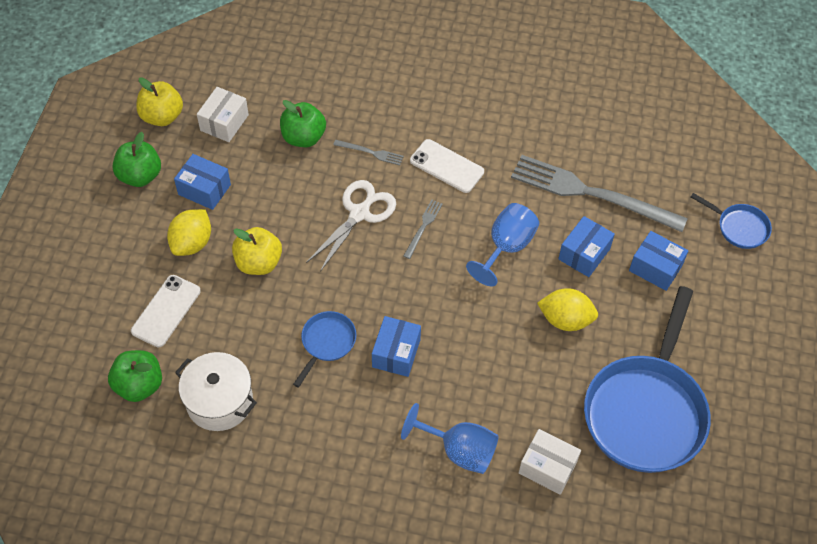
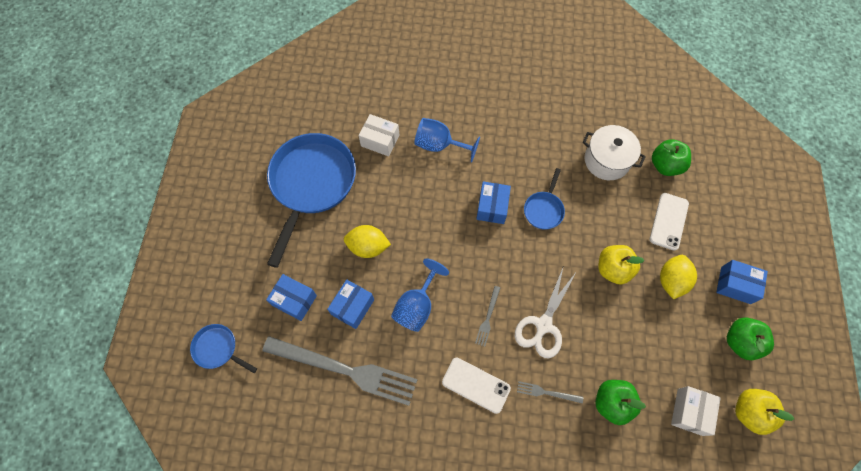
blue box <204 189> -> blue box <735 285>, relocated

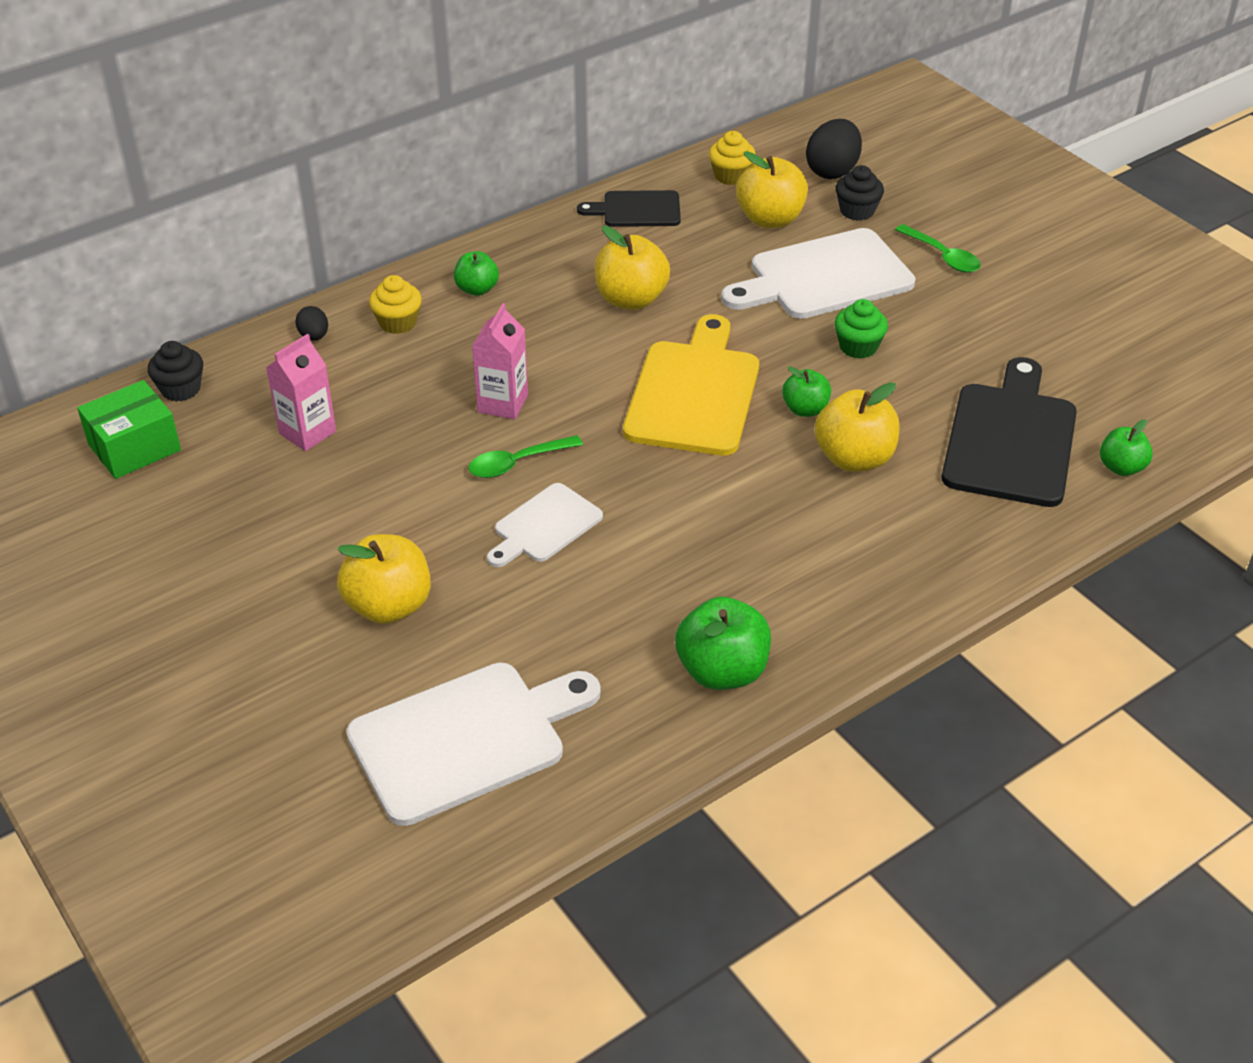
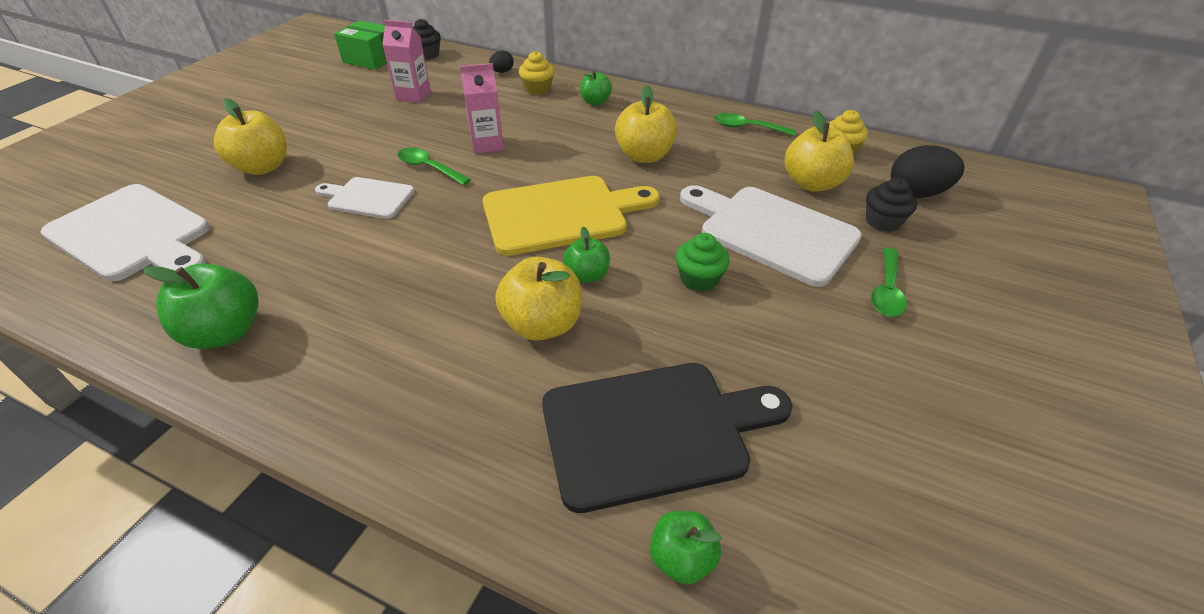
black cutting board <637 210> -> green spoon <747 128>

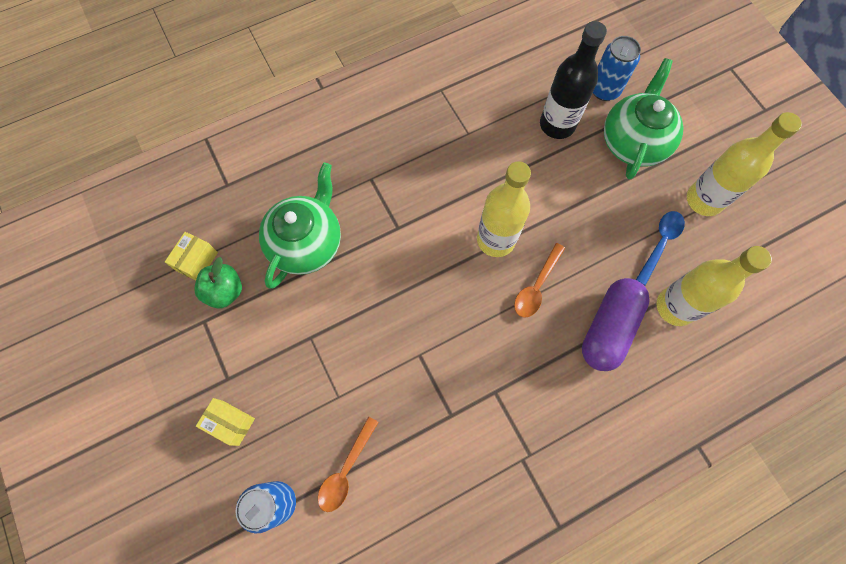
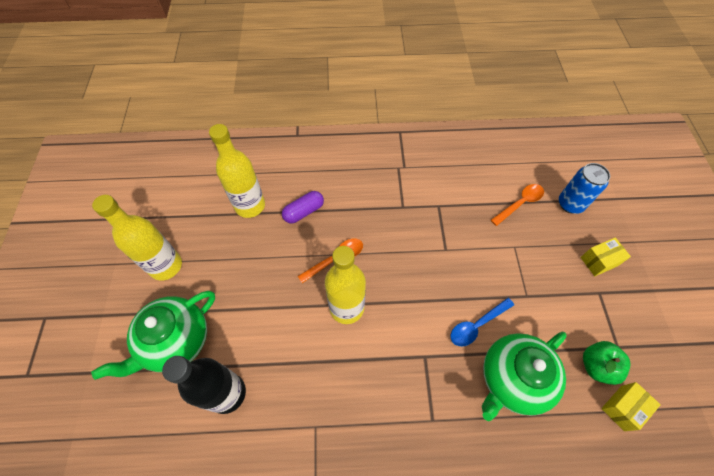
blue can <604 90> -> none
blue spoon <660 243> -> blue spoon <477 325>, relocated
purple capsule <608 328> -> purple capsule <304 212>, x0.61
yellow box <231 423> -> yellow box <599 261>, 75 degrees counterclockwise

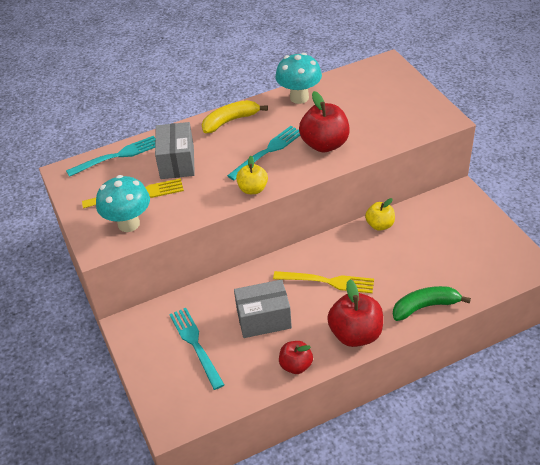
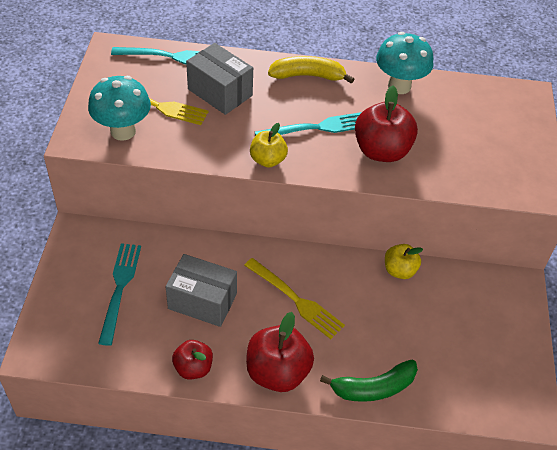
grey box <177 162> -> grey box <220 92>, 75 degrees counterclockwise
green banana <425 307> -> green banana <373 388>, 150 degrees clockwise

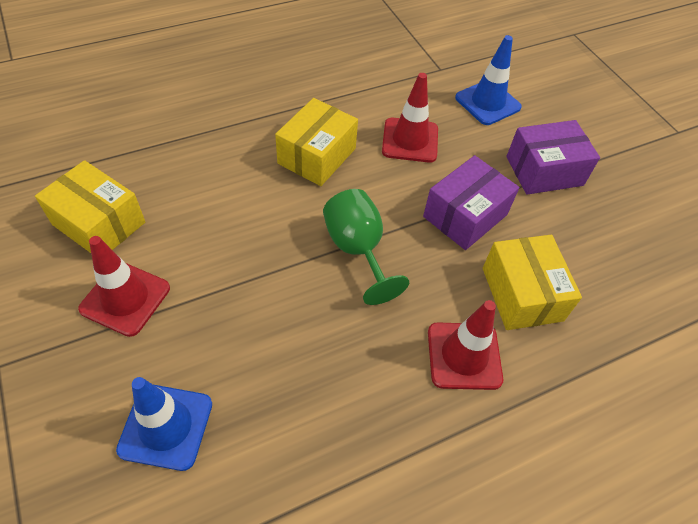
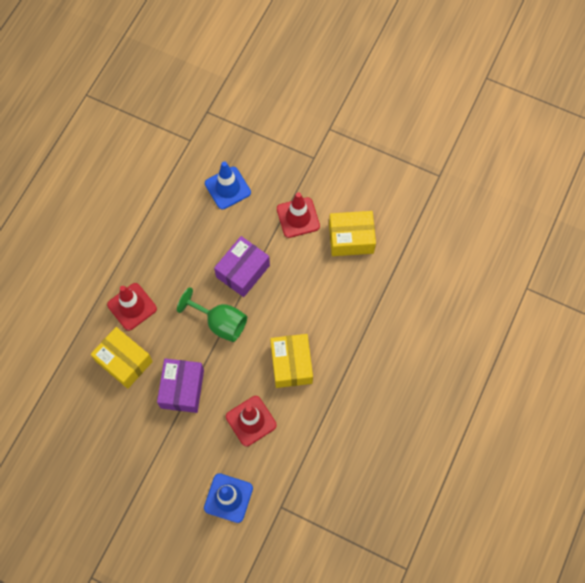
purple box <544 171> -> purple box <243 271>, relocated

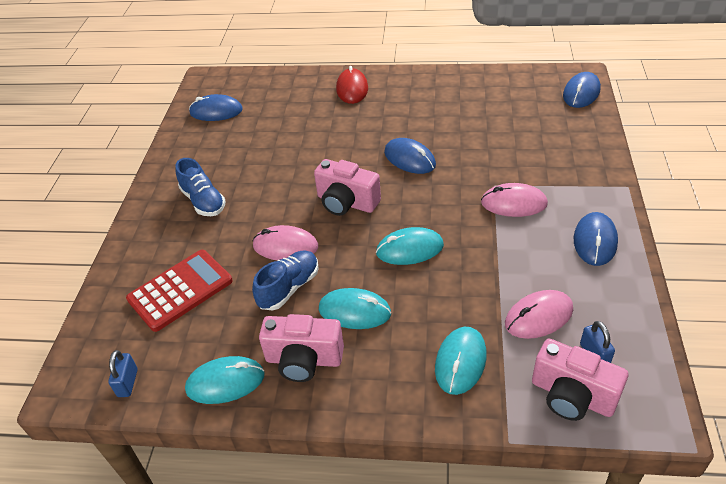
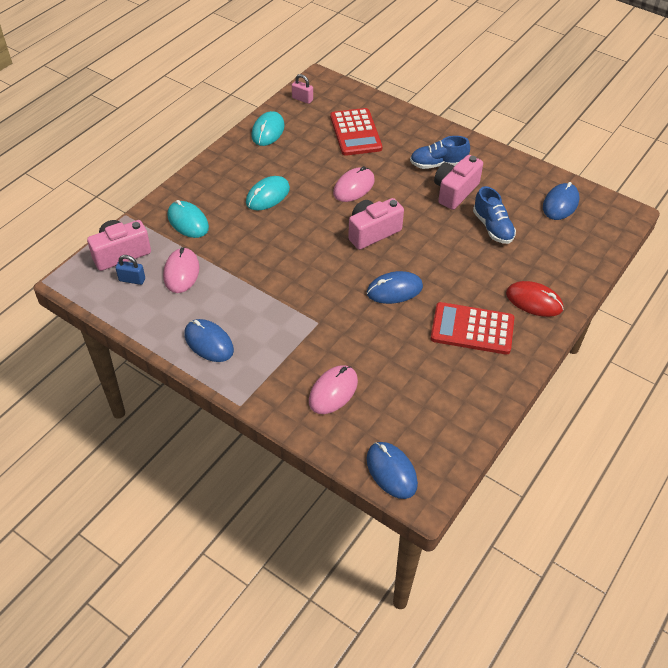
pink mouse <513 203> -> pink mouse <333 391>, relocated
turquoise mouse <409 249> -> none
blue shoe <289 288> -> blue shoe <492 227>, relocated
pink camera <304 360> -> pink camera <455 191>, relocated
blue padlock <128 383> -> pink padlock <302 99>
none -> red calculator <472 329>

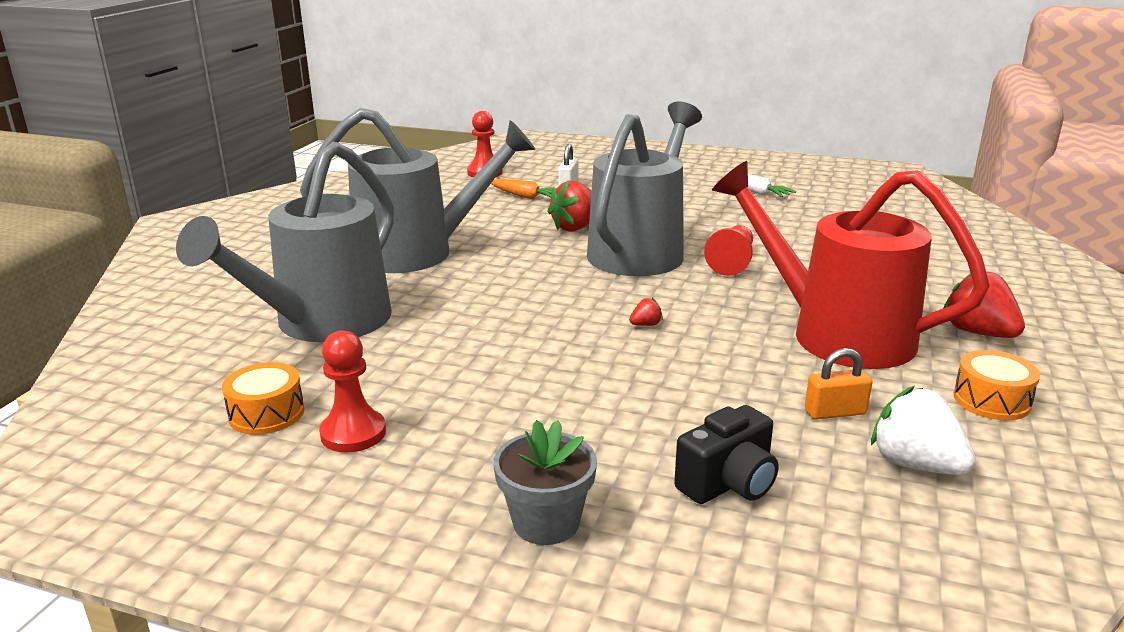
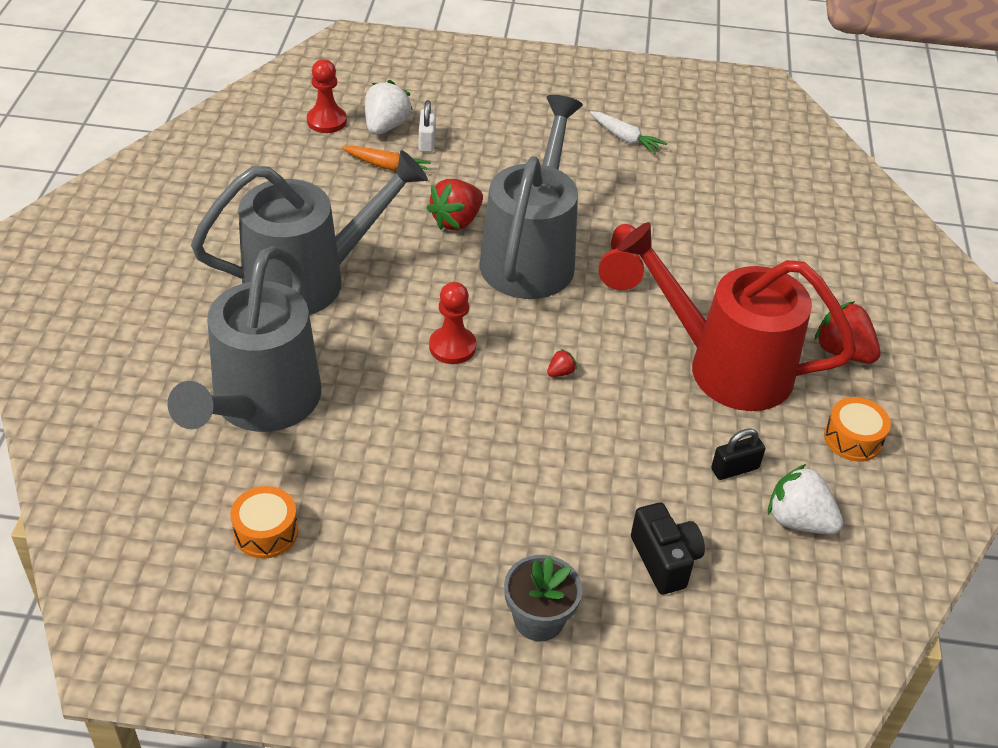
red pawn <353 433> -> red pawn <452 347>, relocated
orange padlock <835 412> -> black padlock <734 469>
black camera <728 484> -> black camera <664 560>, 60 degrees counterclockwise
none -> white strawberry <386 126>

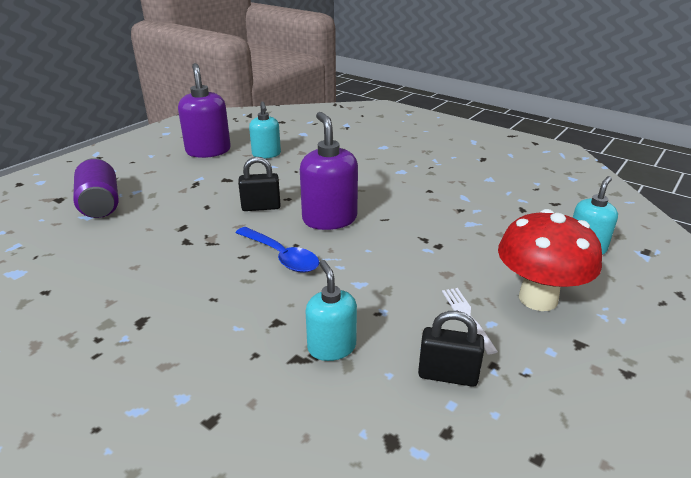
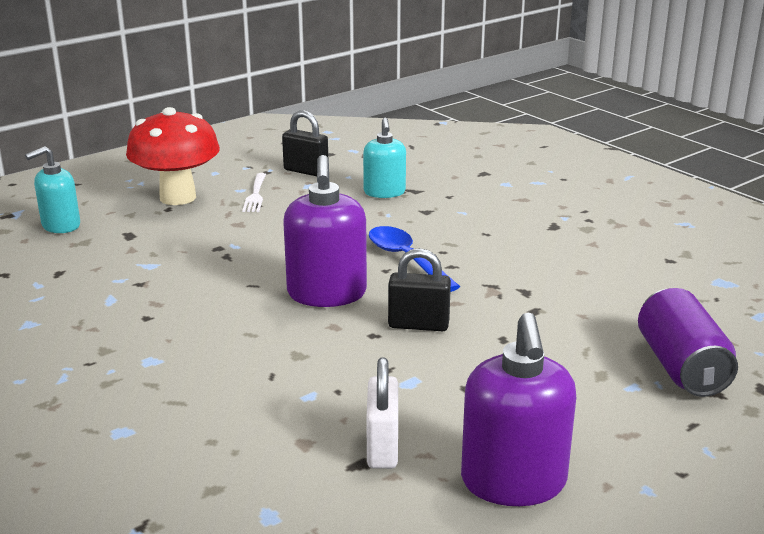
turquoise soap dispenser <266 154> -> white padlock <382 447>

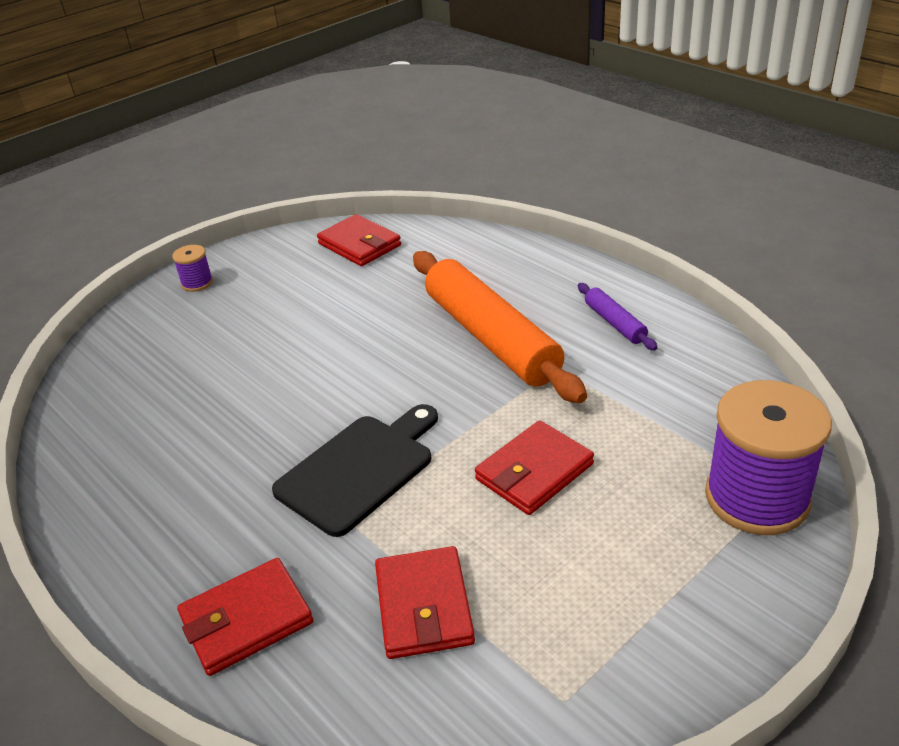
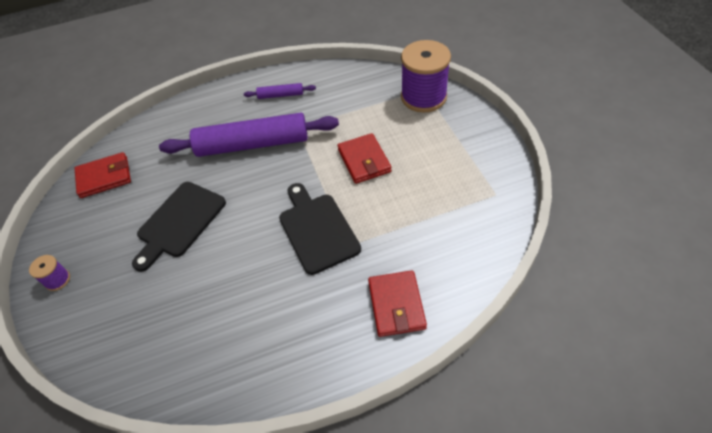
orange rolling pin <491 337> -> purple rolling pin <252 144>
red wallet <424 606> -> none
none -> black cutting board <179 222>

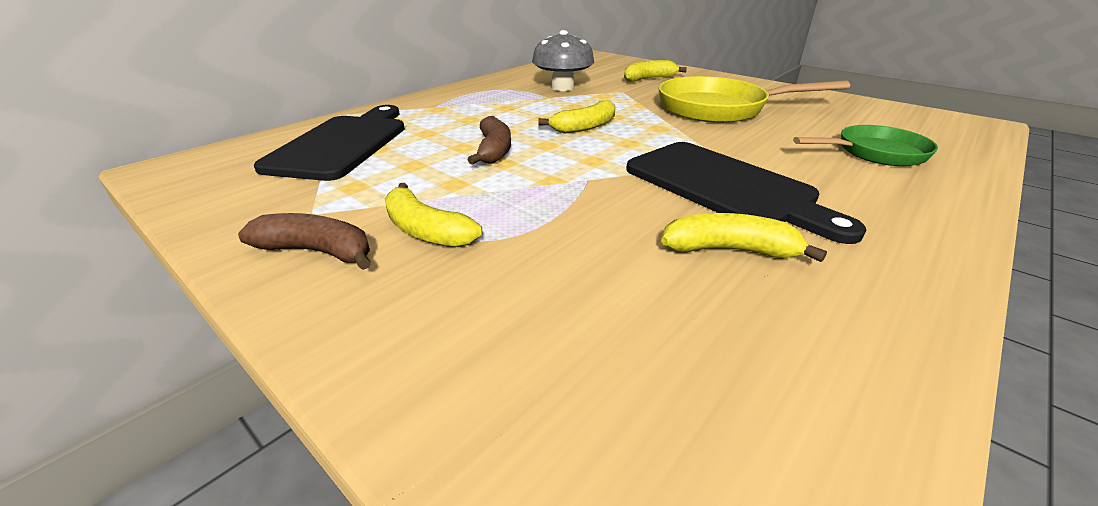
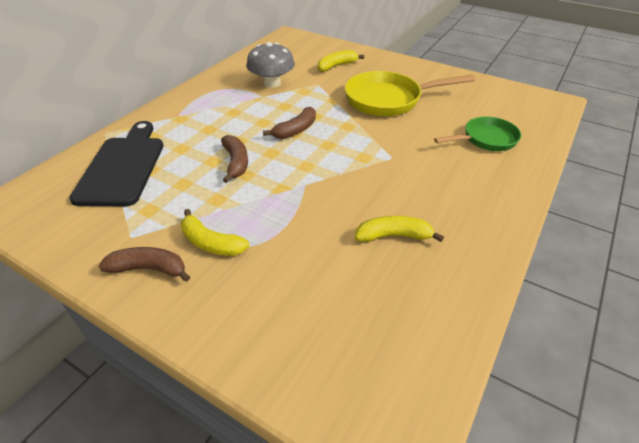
yellow banana <585 127> -> brown banana <295 130>
black cutting board <725 187> -> none

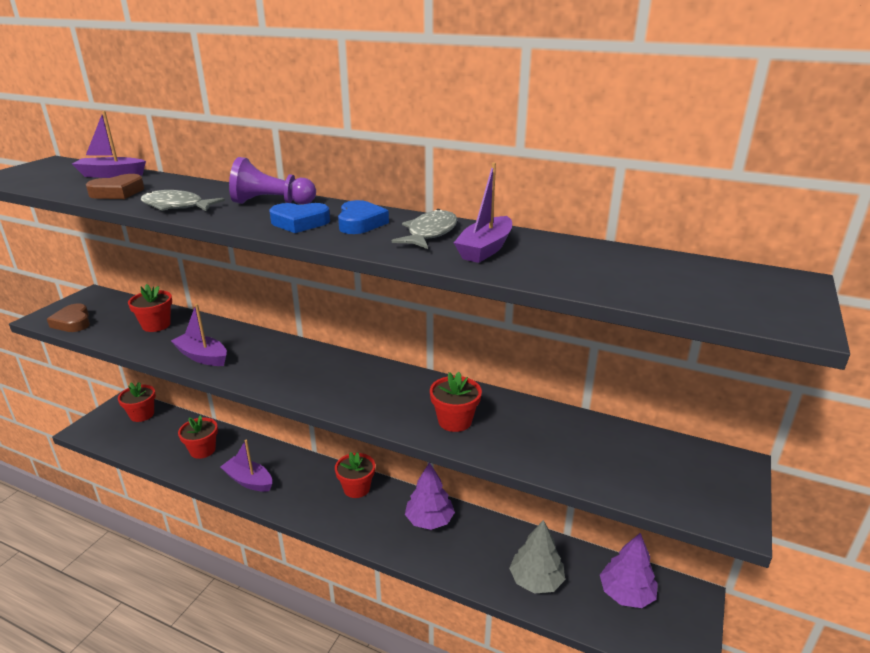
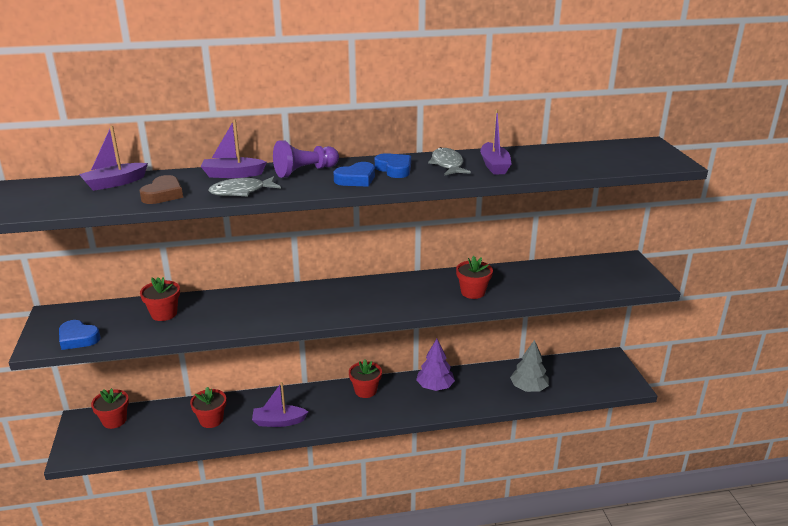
brown heart <73 322> -> blue heart <78 338>
purple boat <202 356> -> purple boat <233 174>, relocated
purple tree <626 593> -> none

